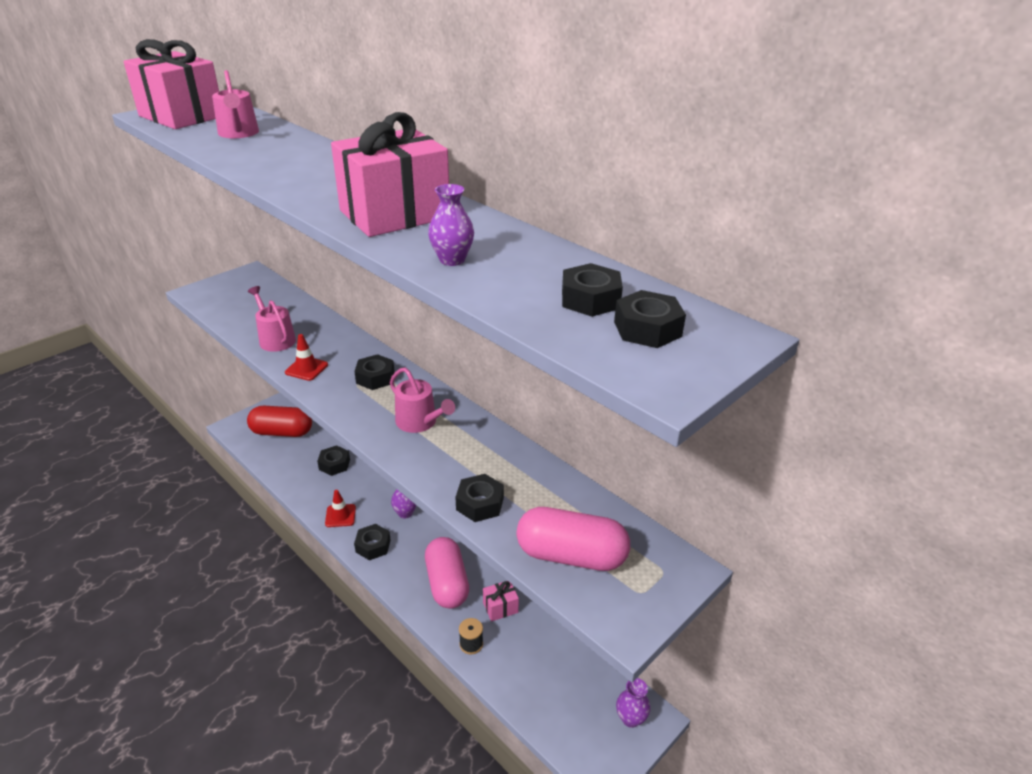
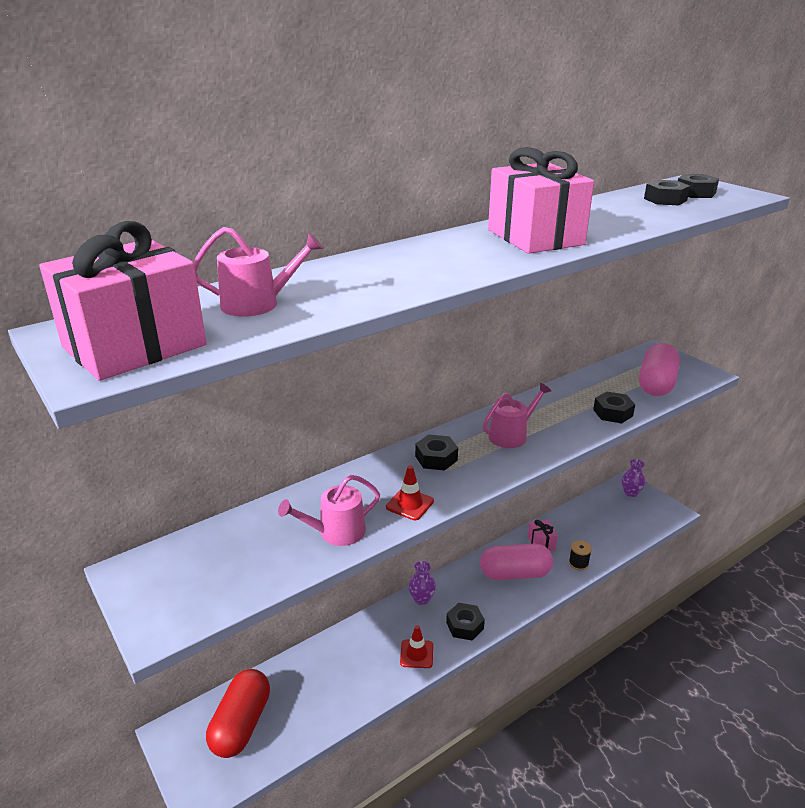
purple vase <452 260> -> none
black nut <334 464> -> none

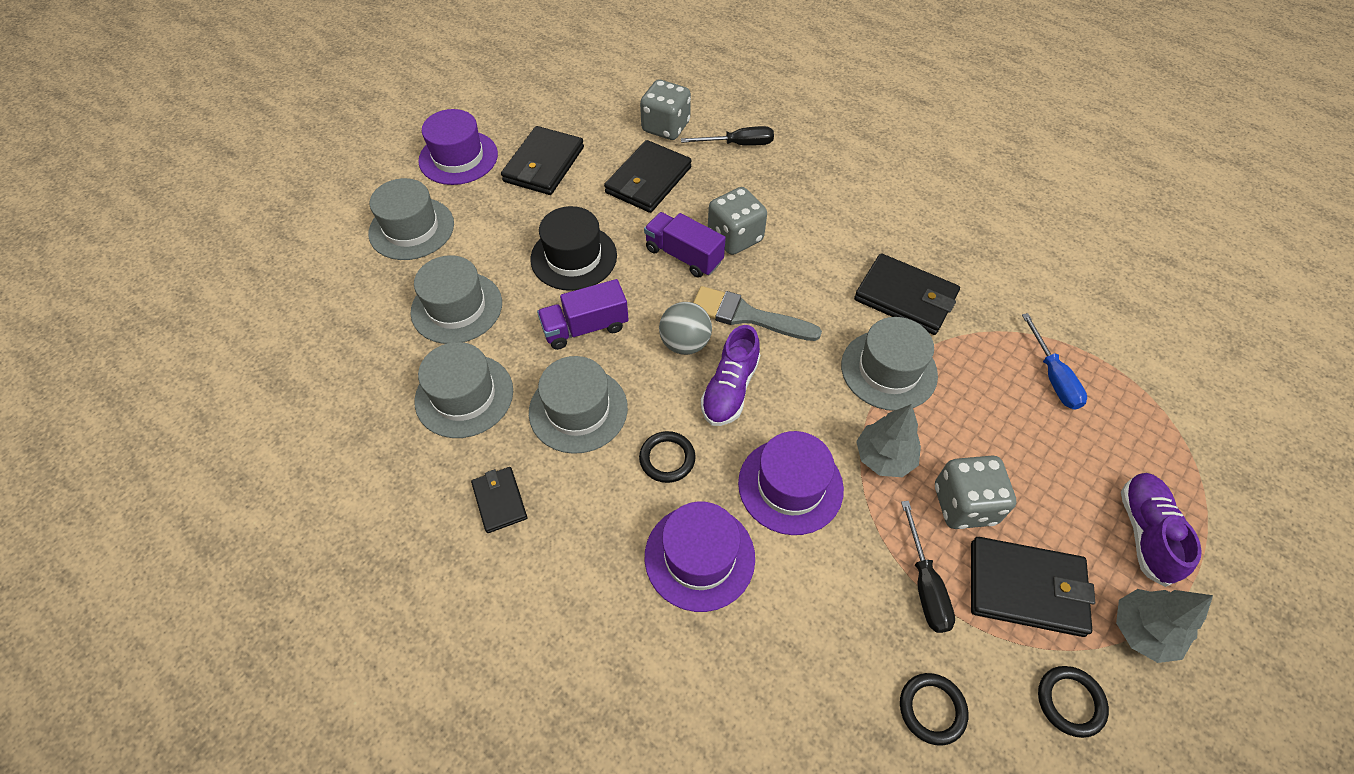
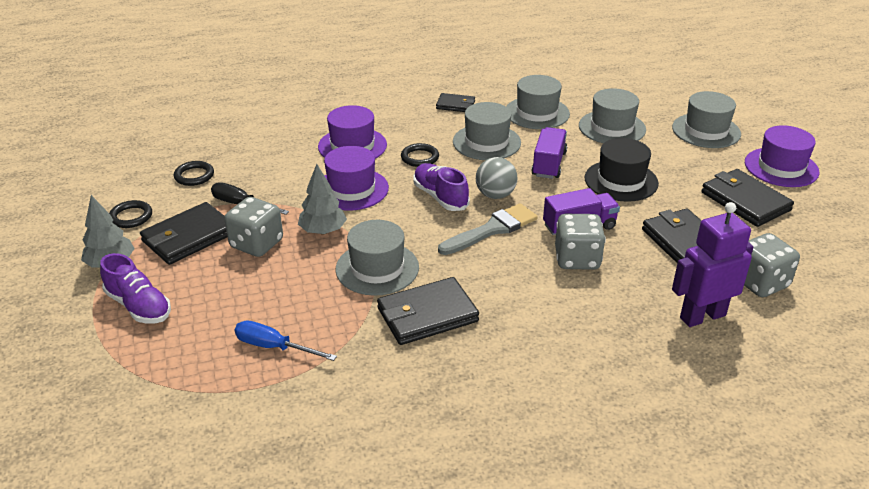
black screwdriver <738 144> -> purple robot <702 316>

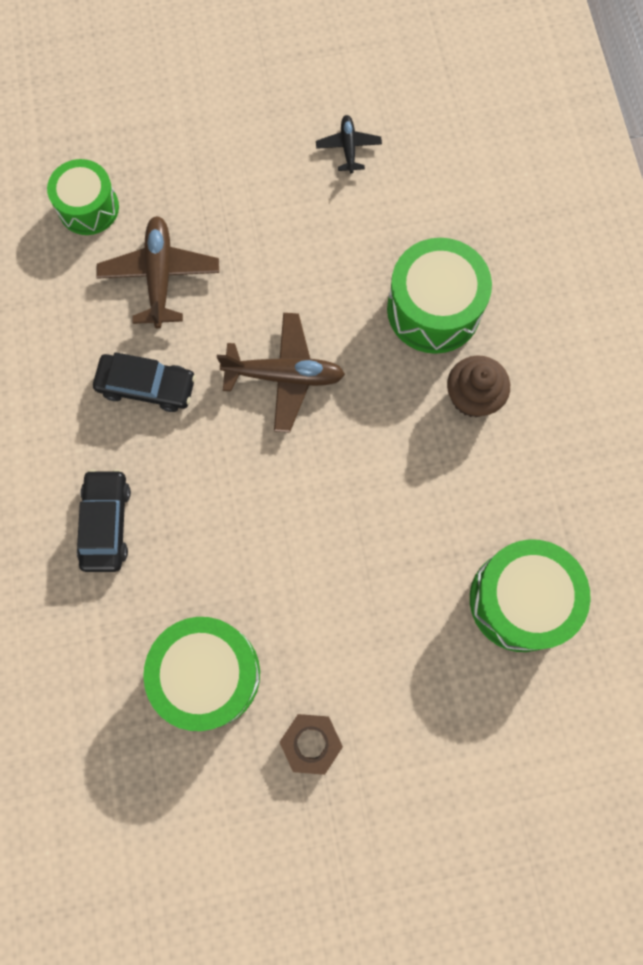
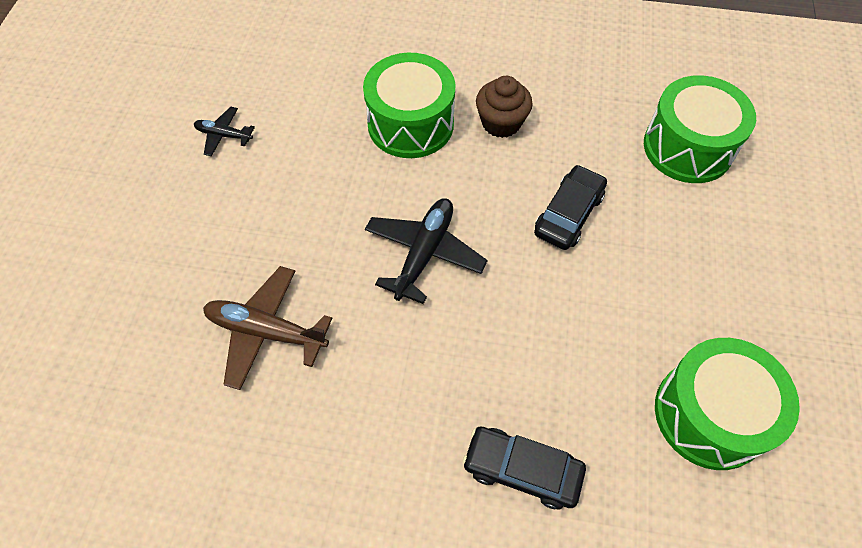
green drum <88 207> -> none
brown plane <284 376> -> black plane <424 253>
black car <147 386> -> black car <568 214>, relocated
brown nut <311 743> -> none

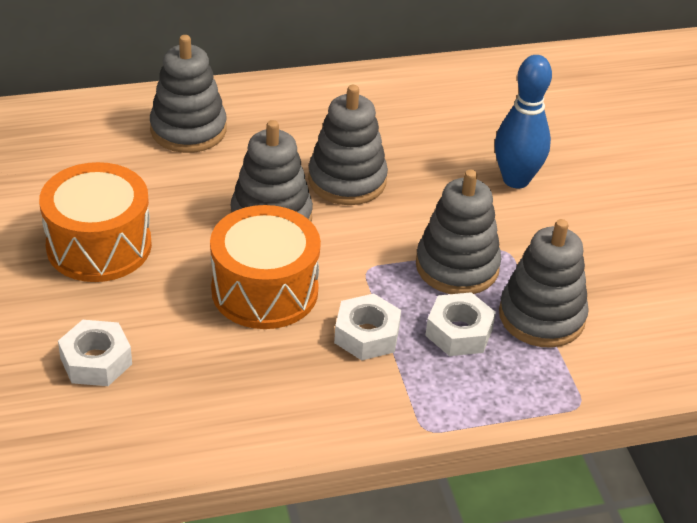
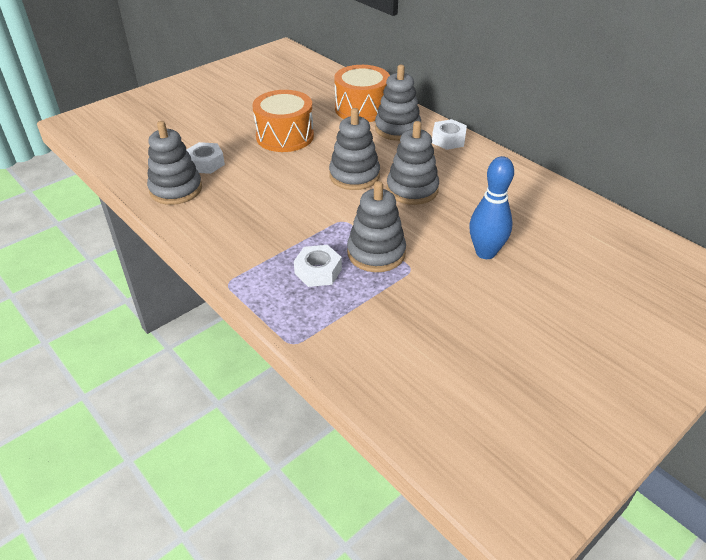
orange drum <265 290> -> orange drum <361 108>, relocated
grey stacking toy <541 316> -> grey stacking toy <176 189>, relocated
white nut <367 335> -> white nut <448 140>, relocated

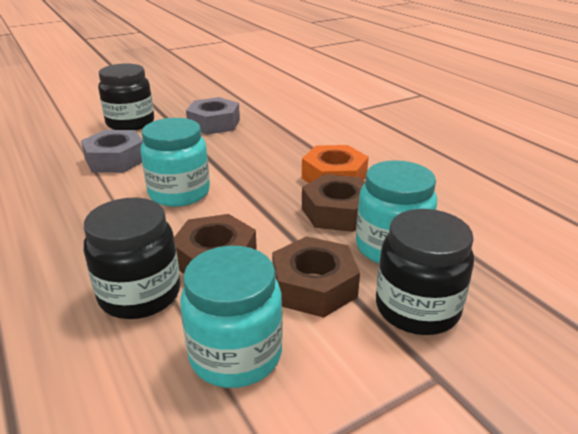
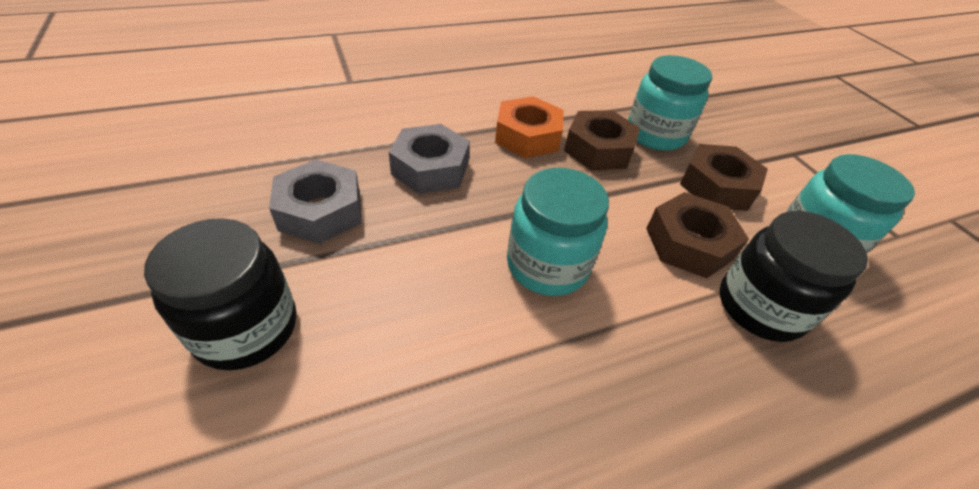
grey nut <115 160> -> grey nut <430 168>, relocated
black jar <417 308> -> none

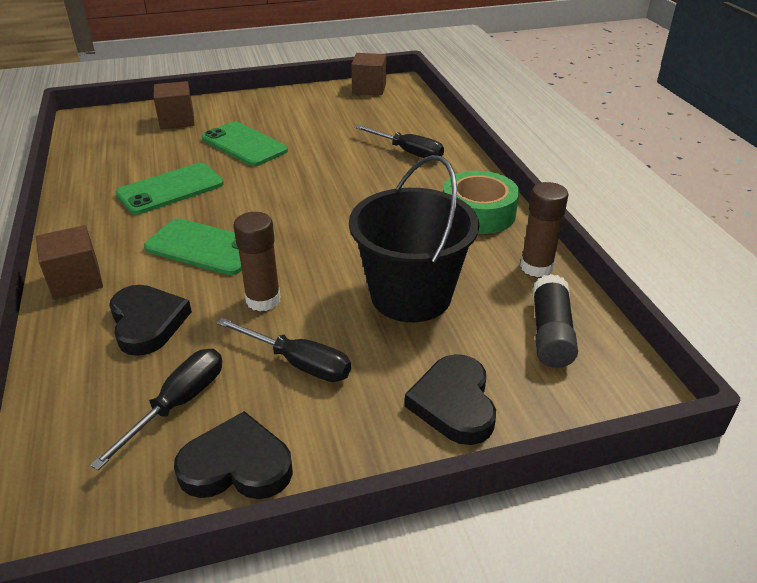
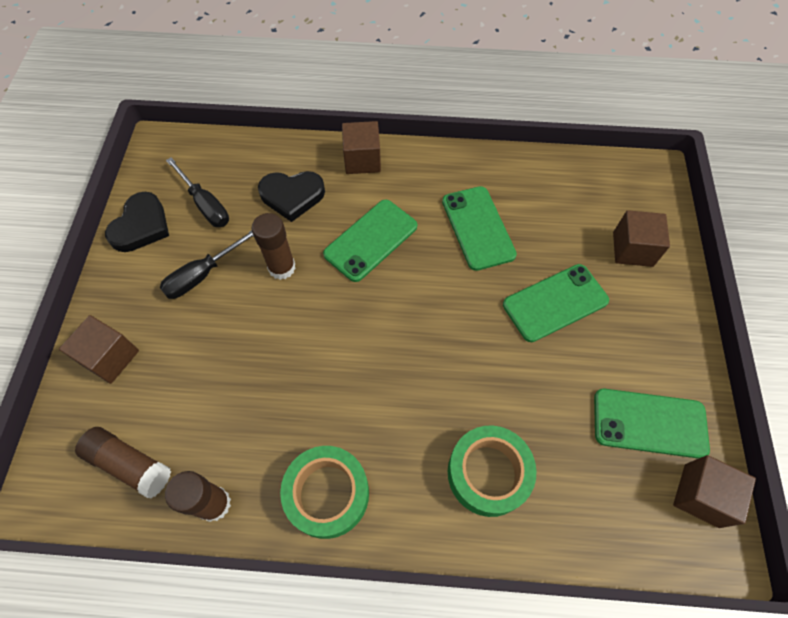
black screwdriver <408 152> -> green tape <488 473>
black bucket <410 296> -> none
black glue stick <550 333> -> brown glue stick <130 464>
black heart <454 403> -> brown cube <110 357>
none -> green phone <649 423>

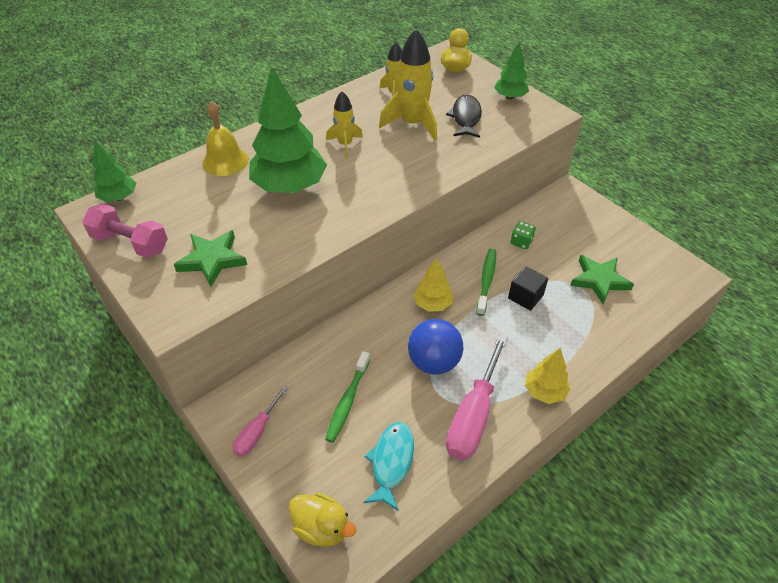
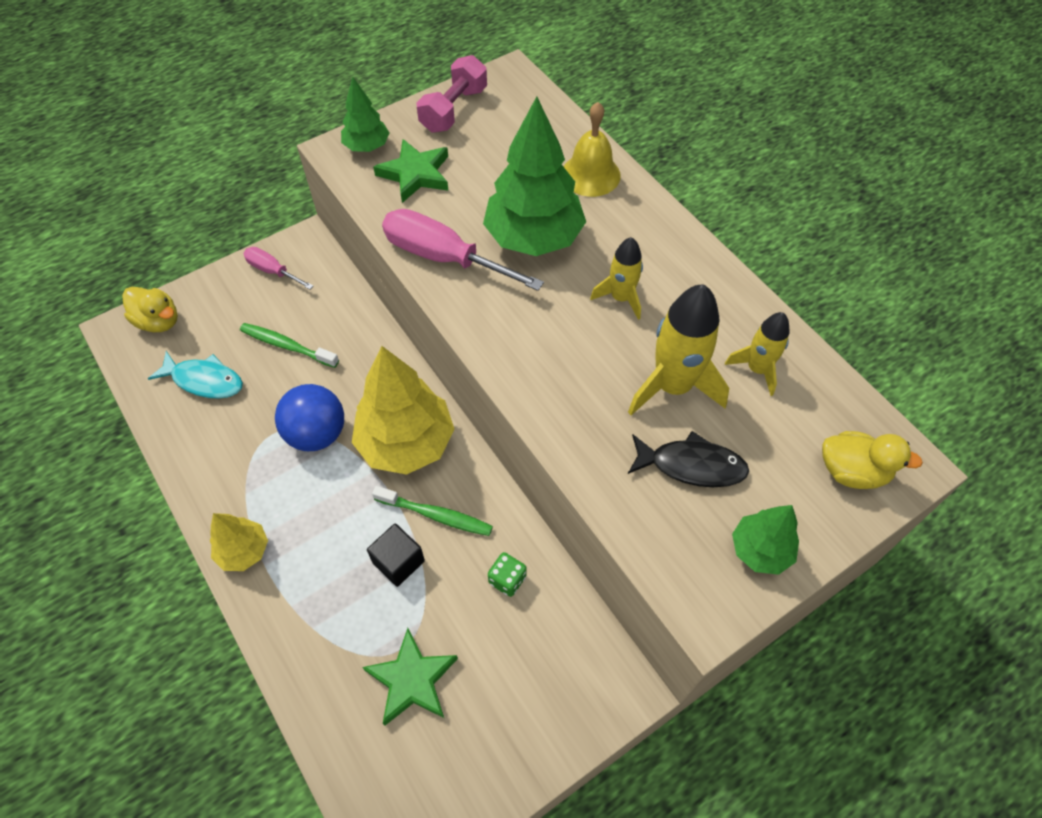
green tree <119 197> -> green tree <367 147>, relocated
yellow tree <432 304> -> yellow tree <406 443>, x1.91
pink screwdriver <473 416> -> pink screwdriver <444 257>, relocated
yellow duck <322 527> -> yellow duck <158 321>, 90 degrees counterclockwise

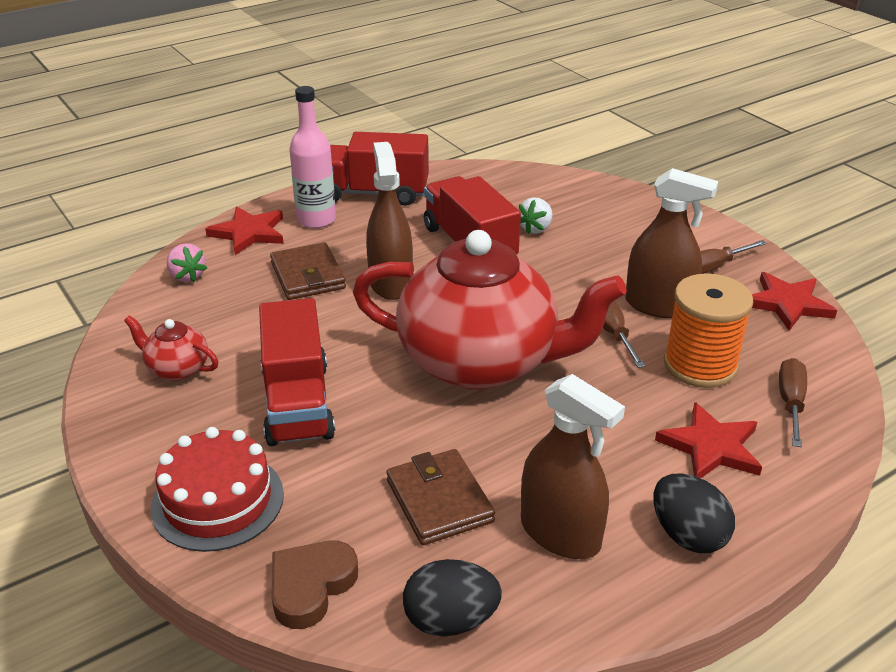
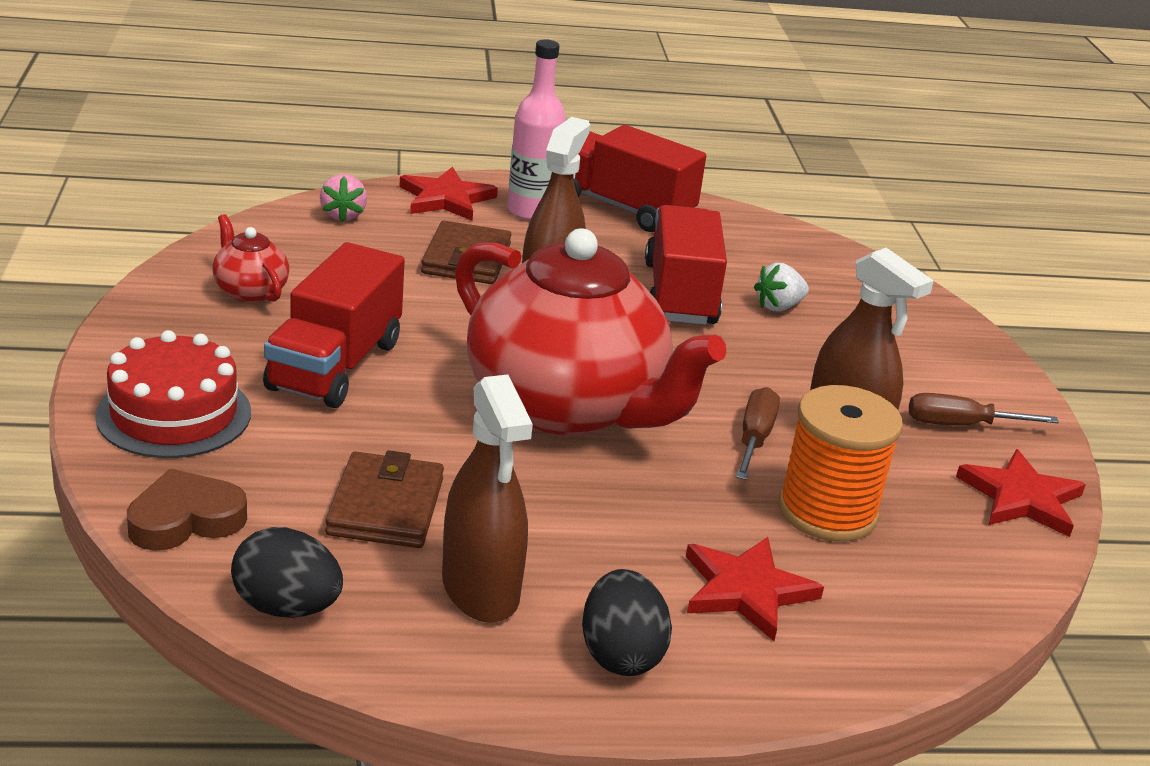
brown screwdriver <790 403> -> none

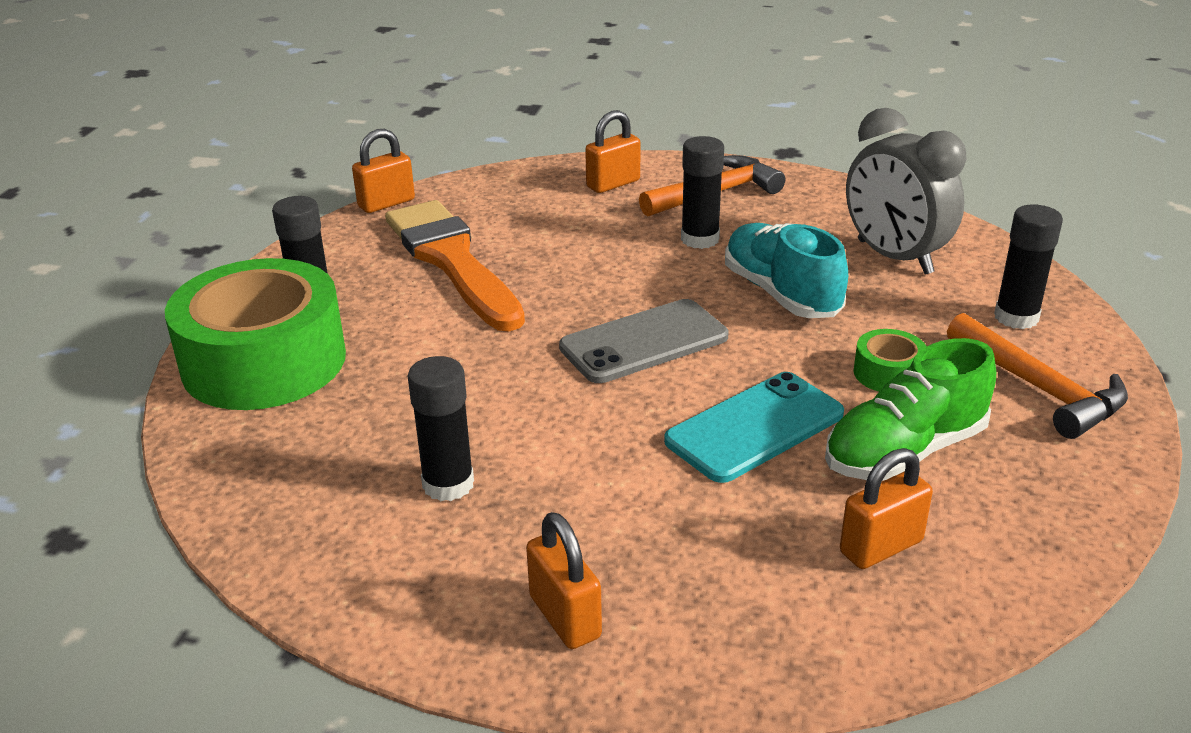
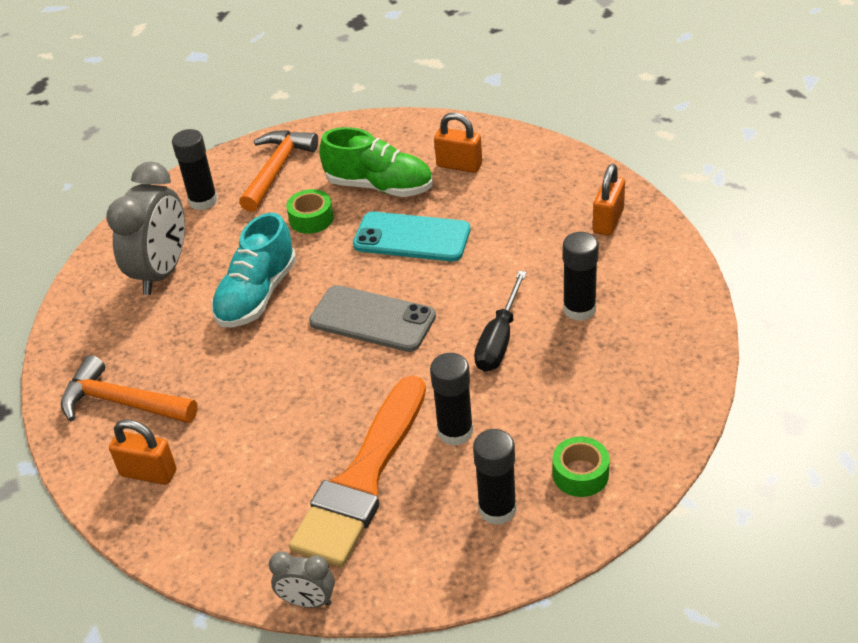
orange padlock <386 203> -> grey clock <307 601>
black glue stick <700 239> -> black glue stick <455 431>, relocated
green tape <264 362> -> green tape <580 474>, x0.41
none -> black screwdriver <499 339>

